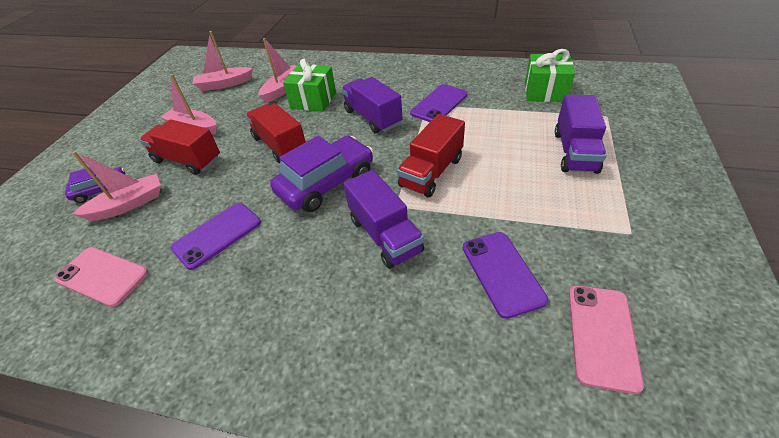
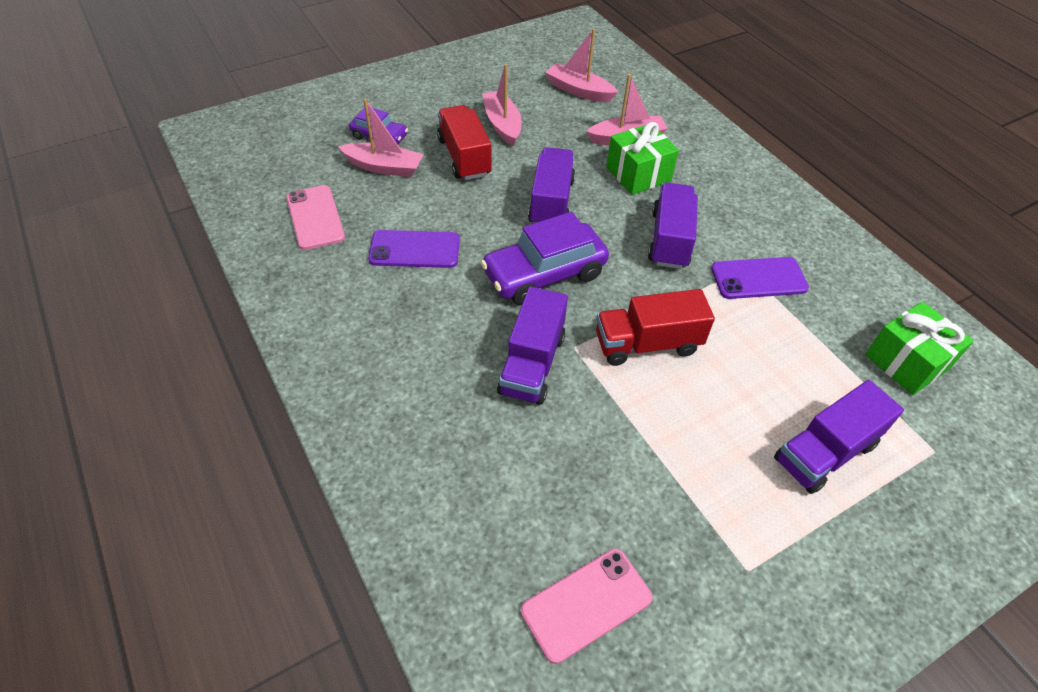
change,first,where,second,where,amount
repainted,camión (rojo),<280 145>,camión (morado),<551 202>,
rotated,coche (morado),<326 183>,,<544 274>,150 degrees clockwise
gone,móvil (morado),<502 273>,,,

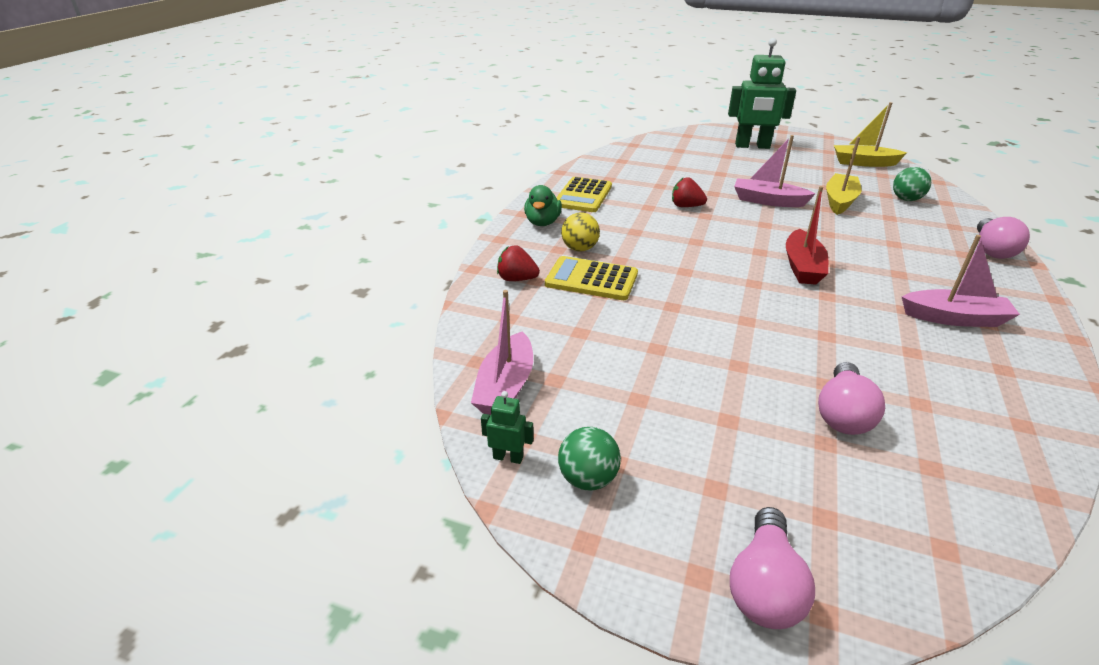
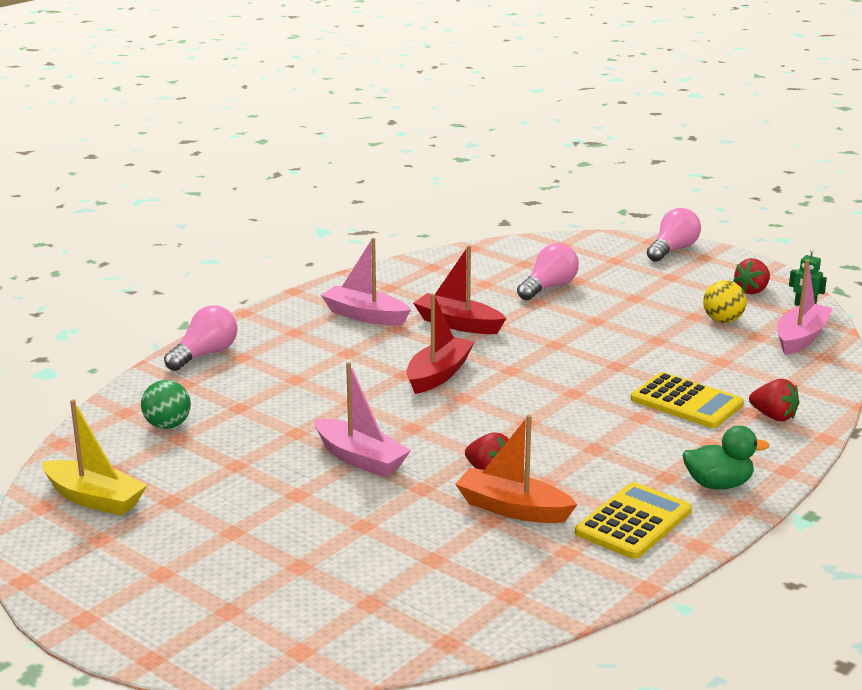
change,first,where,second,where,amount
gone,robot (verde),<752 146>,,,
gone,barco (amarillo),<839 201>,,,
rotated,pato (verde),<542 222>,,<718 484>,60 degrees clockwise
shifted,pelota (amarillo),<579 249>,,<722 321>,
swapped,pelota (verde),<588 479>,fresa (rojo),<752 291>,
new,,,barco (rojo),<458 324>,
new,,,barco (naranja),<513 509>,

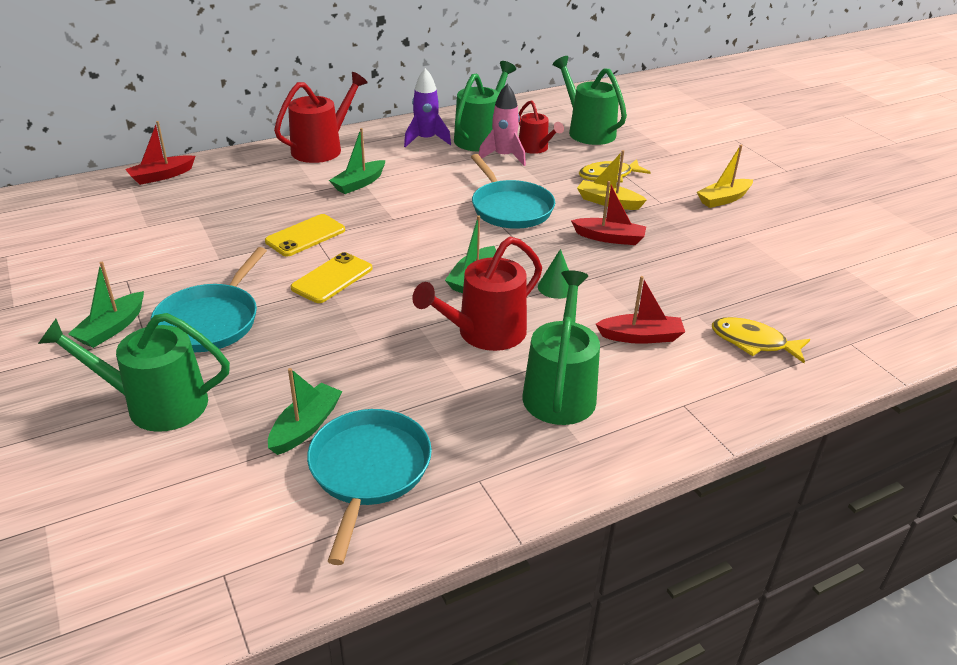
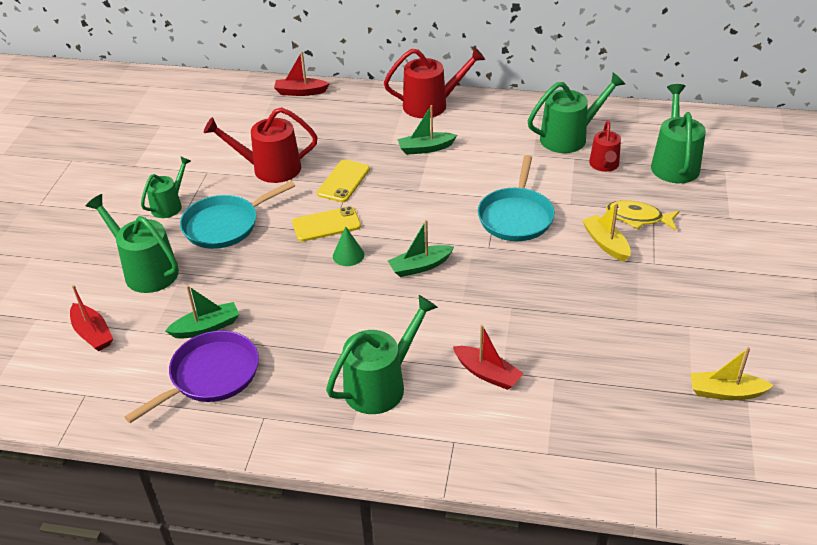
change,first,where,second,where,amount
gone,cohete (morado),<426 140>,,,
gone,cohete (rosa),<503 156>,,,
shifted,barco (amarillo),<723 199>,,<725 392>,
shifted,barco (rojo),<609 238>,,<92 334>,
rotated,móvil (amarillo),<305 236>,,<343 181>,60 degrees counterclockwise
shifted,regadera (rojo),<485 333>,,<270 168>,
shifted,cono (verde),<556 287>,,<348 255>,
swapped,barco (verde),<112 328>,regadera (verde),<169 205>,
gone,pez (amarillo),<753 342>,,,
repainted,sartén (turquesa),<369 470>,sartén (morado),<211 375>,

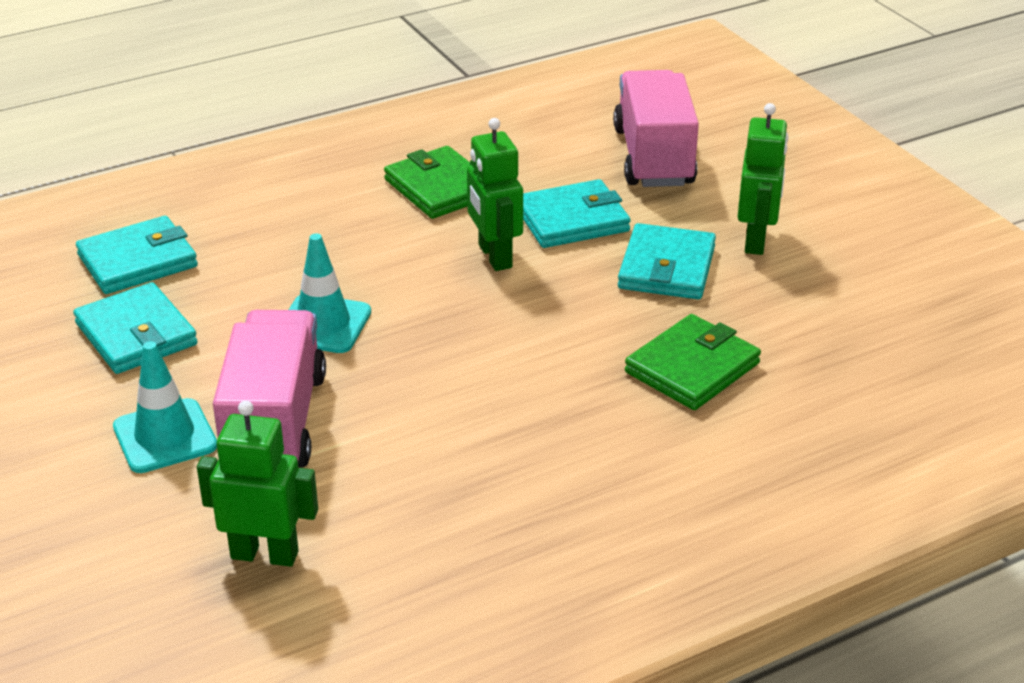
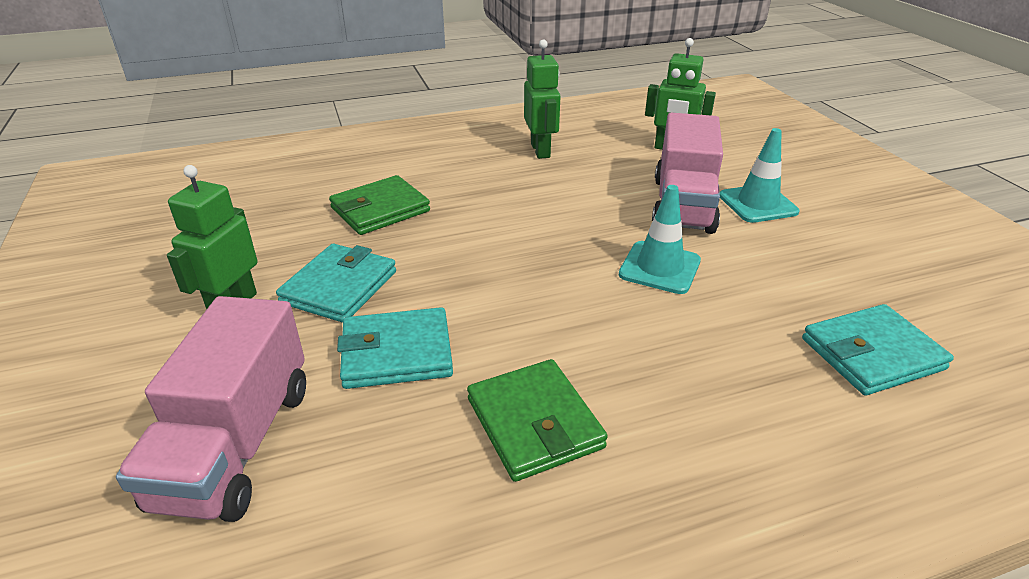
change,first,where,second,where,amount
shifted,robot (verde),<494 256>,,<541 150>,
gone,cartera (turquesa),<136 334>,,,

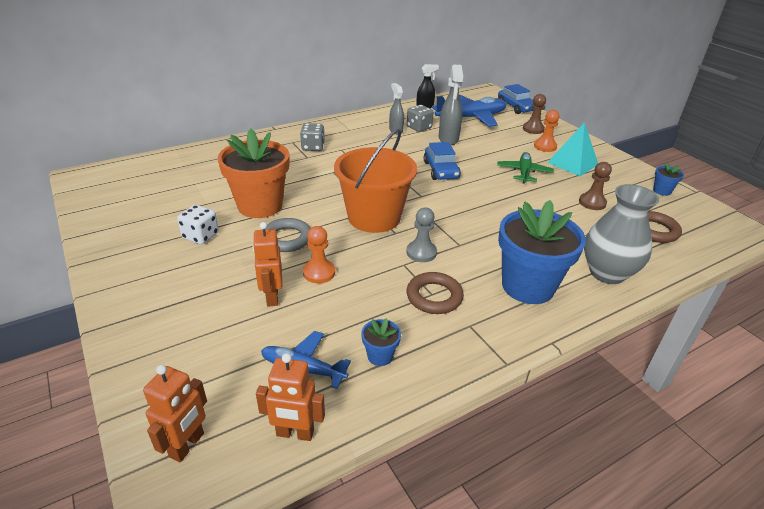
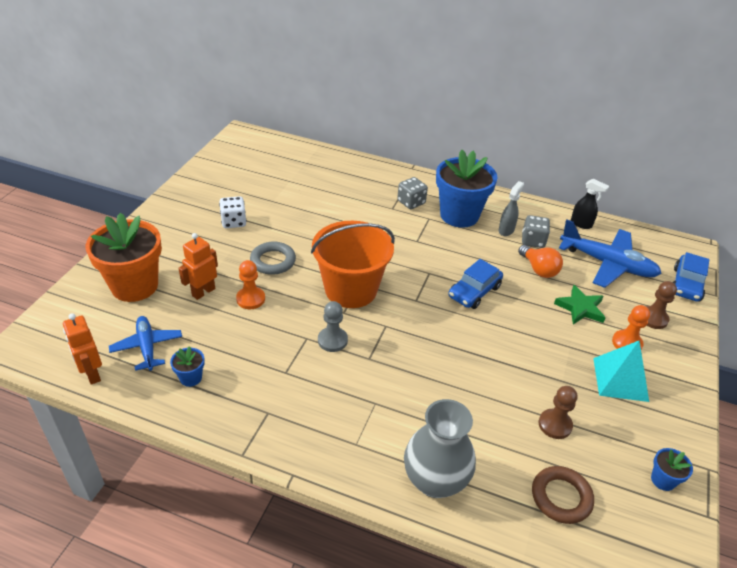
change,first,where,second,where,amount
swapped,pulverizador (gris),<448 139>,bombilla (naranja),<539 269>,
shifted,maceta (naranja),<260 206>,,<134 286>,
gone,avión (verde),<524 172>,,,
shifted,maceta (azul),<527 286>,,<459 215>,
gone,anillo (marrón),<434 297>,,,
gone,robot (naranja),<187 445>,,,
new,,,estrella (verde),<580 308>,

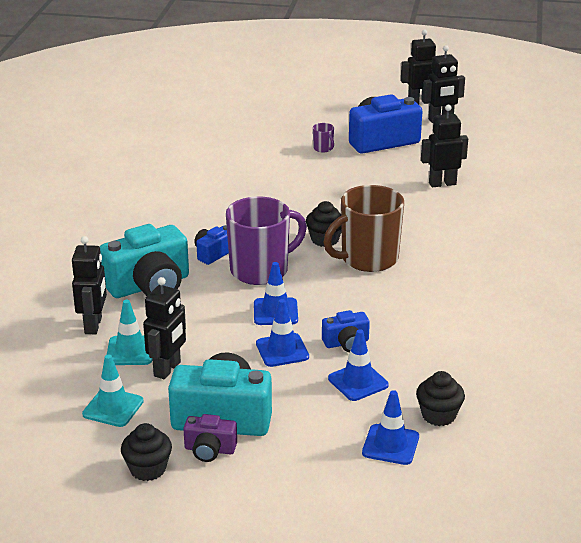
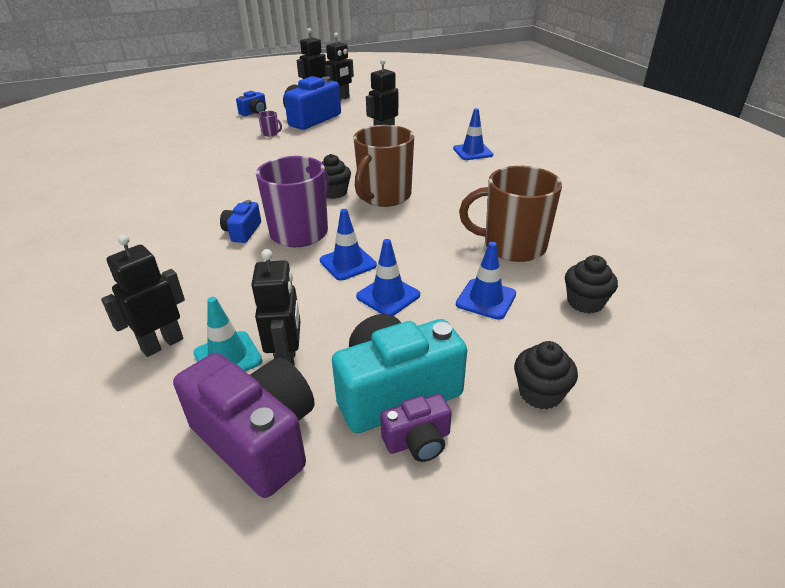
change,first,where,second,where,amount
gone,cámara (turquesa),<149 285>,,,
rotated,robot (negro),<93 325>,,<162 344>,105 degrees counterclockwise
shifted,cámara (azul),<346 343>,,<254 112>,
swapped,cono de tráfico (turquesa),<113 408>,cámara (morado),<257 438>,
shifted,cono de tráfico (azul),<390 445>,,<472 152>,
shifted,magdalena (negro),<148 469>,,<540 393>,
new,,,taza (marrón),<512 246>,

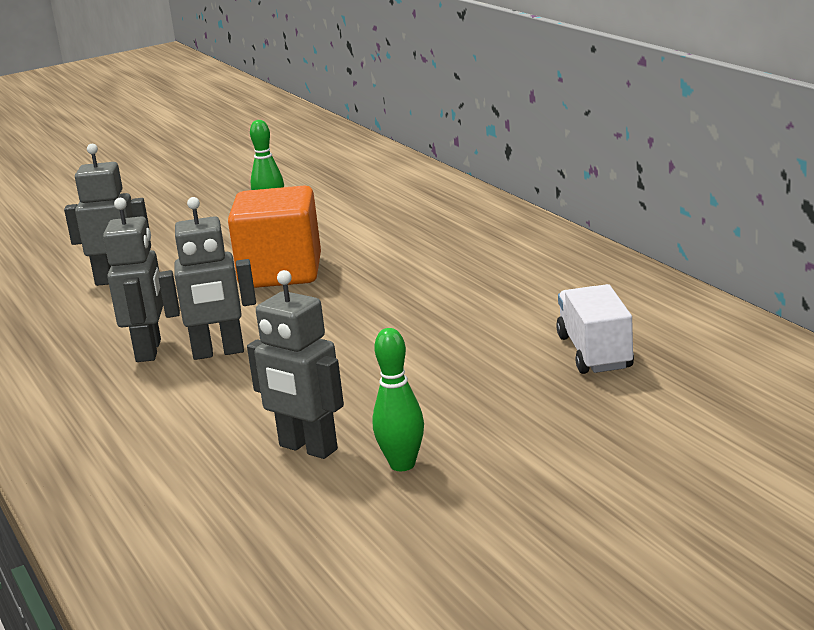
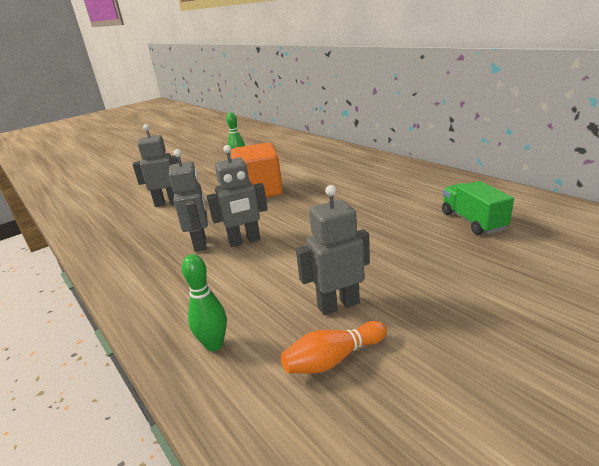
change,first,where,second,where,amount
rotated,robot (gris),<307 448>,,<338 305>,135 degrees clockwise
repainted,camión (blanco),<595 352>,camión (verde),<472 221>,
shifted,bolo (verde),<402 464>,,<214 345>,
new,,,bolo (naranja),<333 359>,

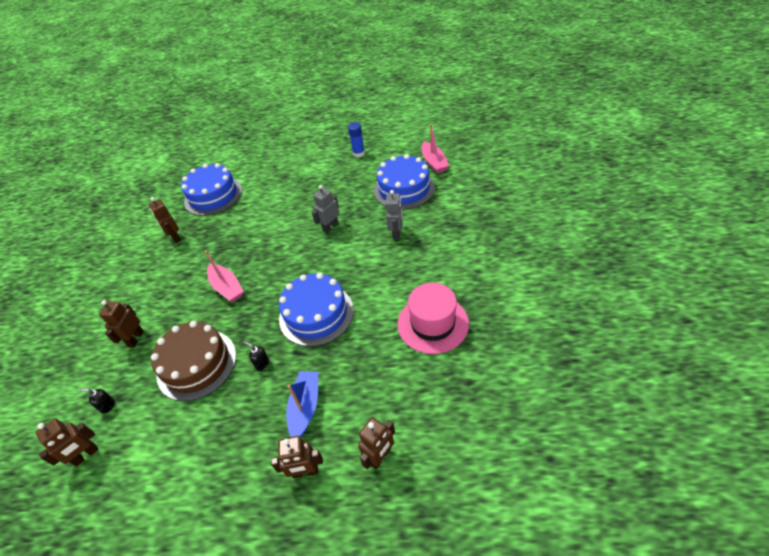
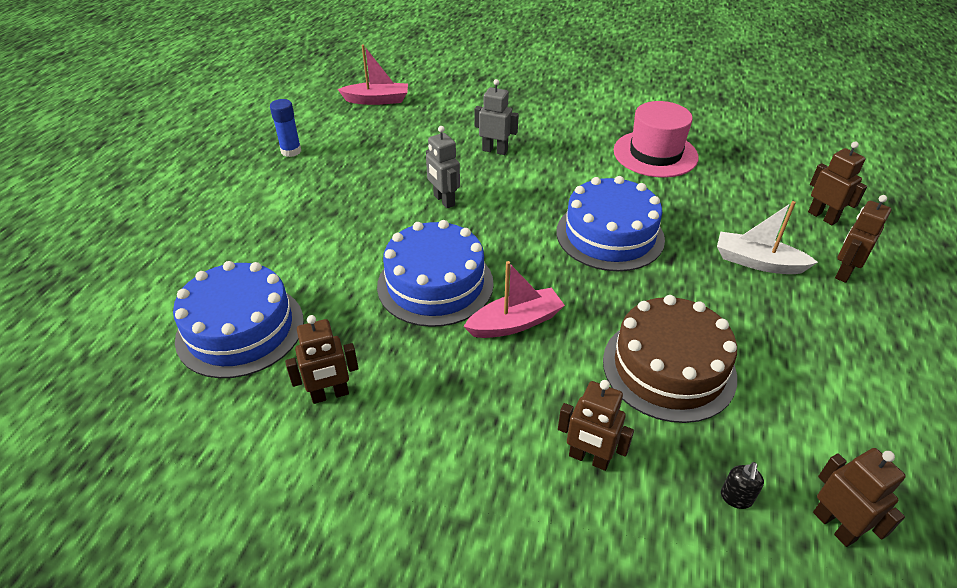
change,first,where,second,where,amount
shifted,tarta (azul),<404 189>,,<435 284>,
gone,dispensador de jabón (negro),<262 363>,,,
repainted,barco (azul),<305 407>,barco (blanco),<757 262>,
rotated,robot (marrón),<305 471>,,<844 272>,150 degrees counterclockwise

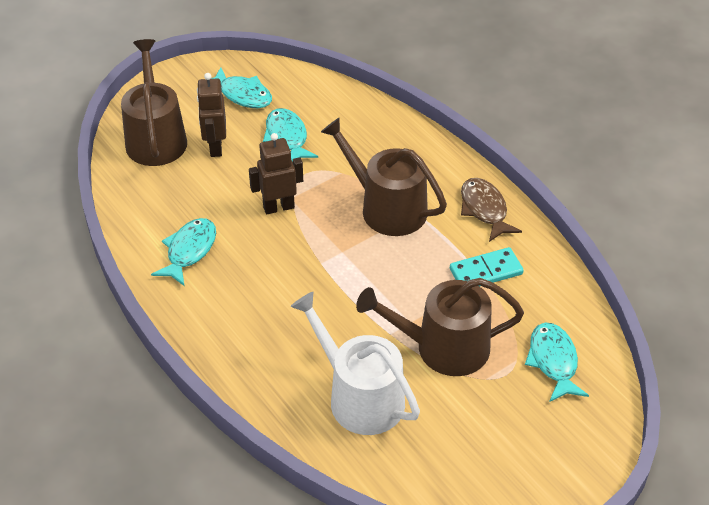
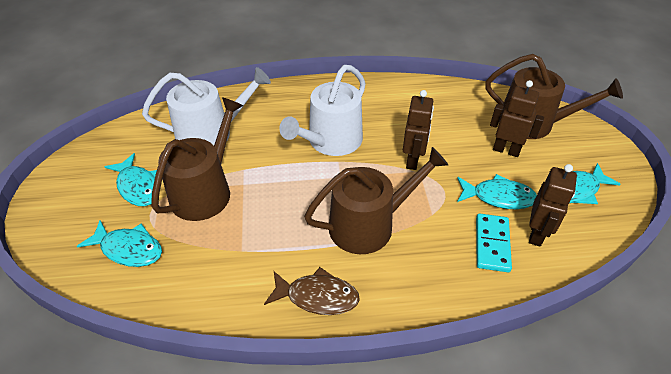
change,first,where,second,where,amount
shifted,pez (turquesa),<189 251>,,<138 186>,
shifted,ficha de dominó (turquesa),<486 271>,,<492 244>,
new,,,regadera (blanco),<331 141>,
new,,,robot (marrón),<536 234>,

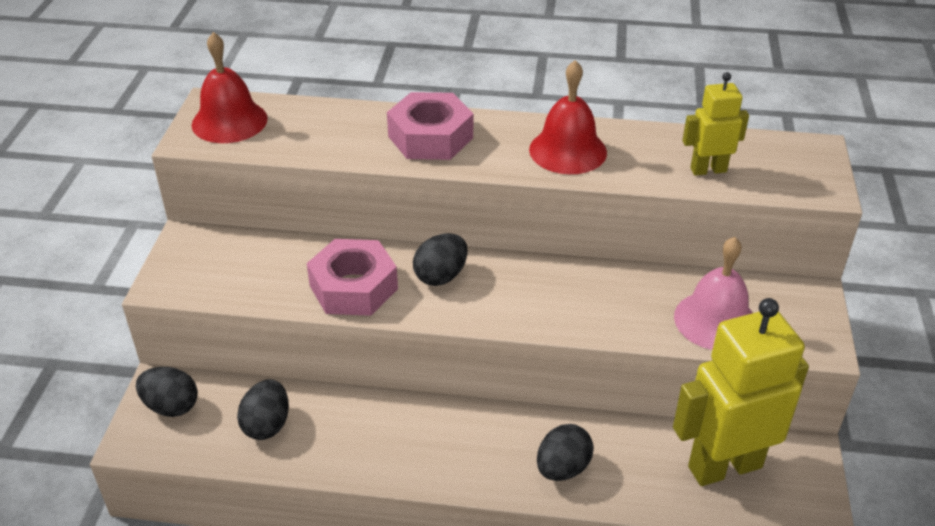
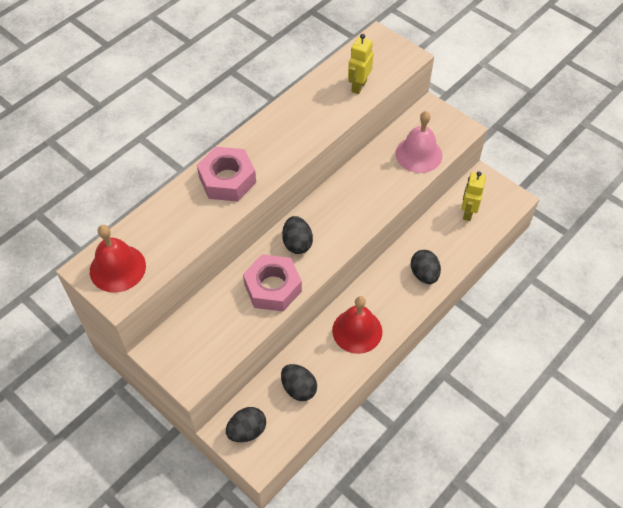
change,first,where,second,where,amount
shifted,campana (rojo),<568 150>,,<357 331>,
scaled,robot (amarillo),<724 466>,,<467 212>,x0.52

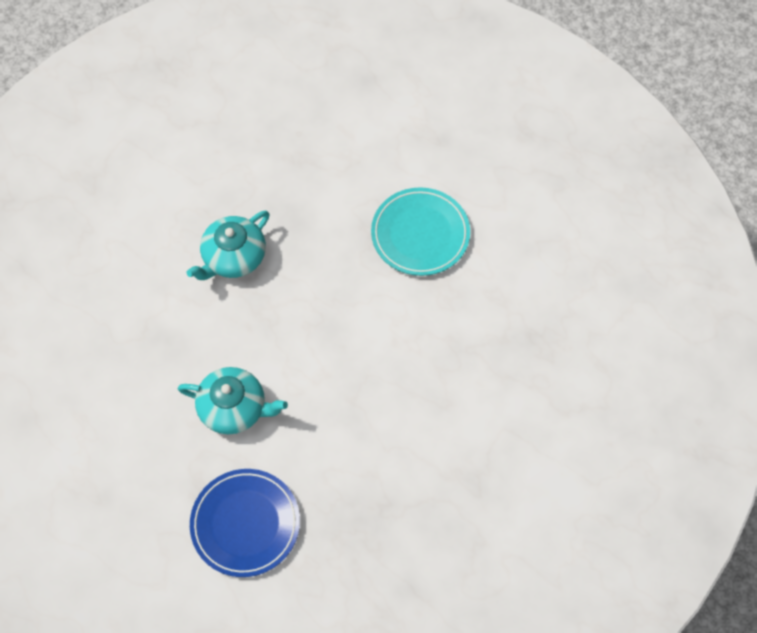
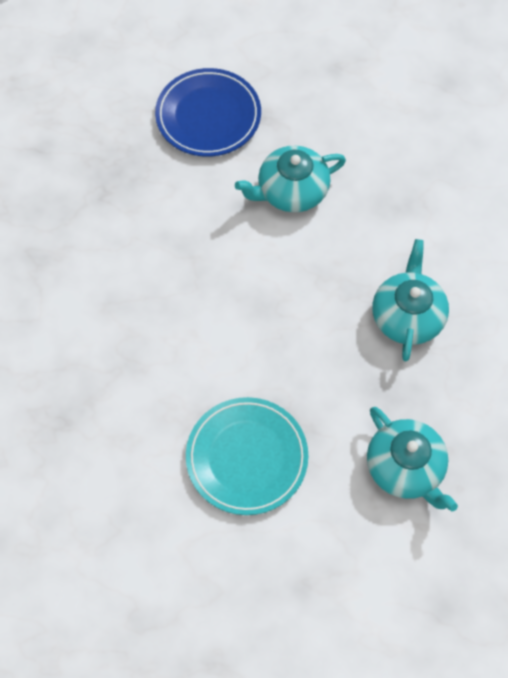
change,first,where,second,where,amount
new,,,tetera (turquesa),<405 467>,

